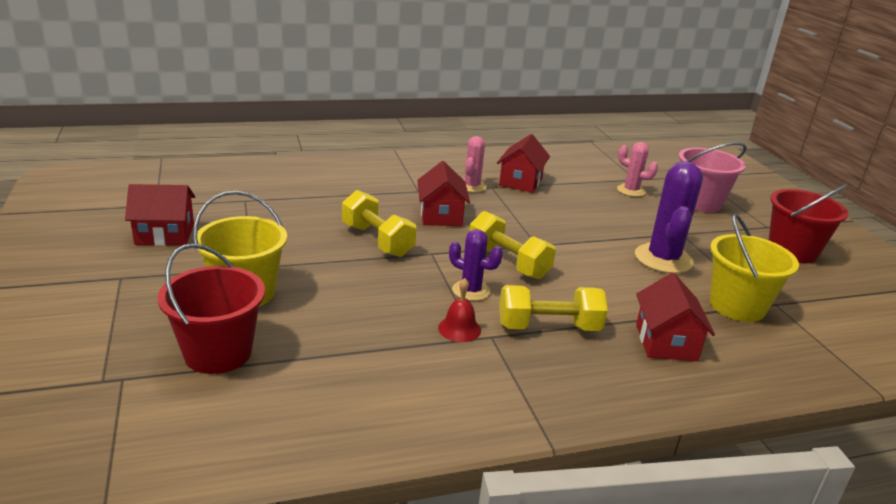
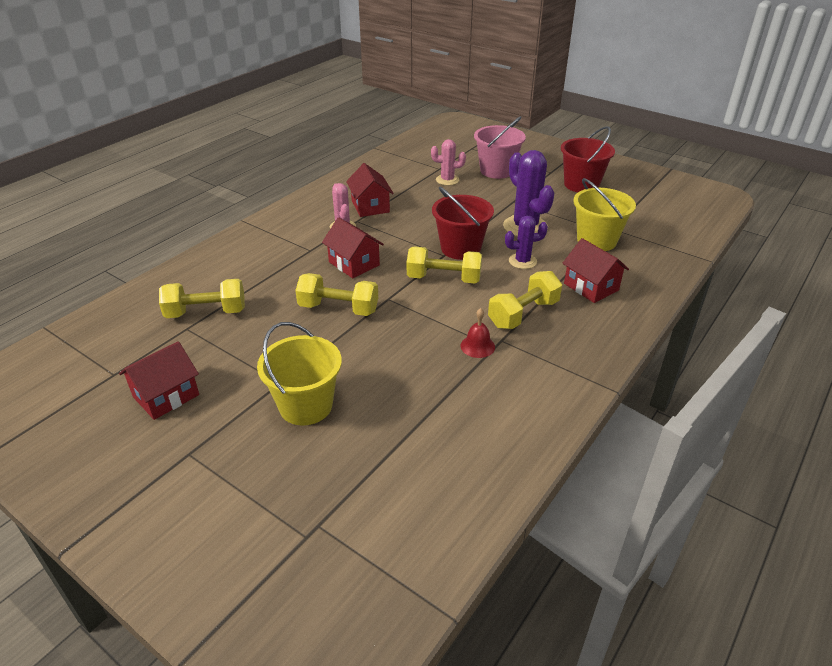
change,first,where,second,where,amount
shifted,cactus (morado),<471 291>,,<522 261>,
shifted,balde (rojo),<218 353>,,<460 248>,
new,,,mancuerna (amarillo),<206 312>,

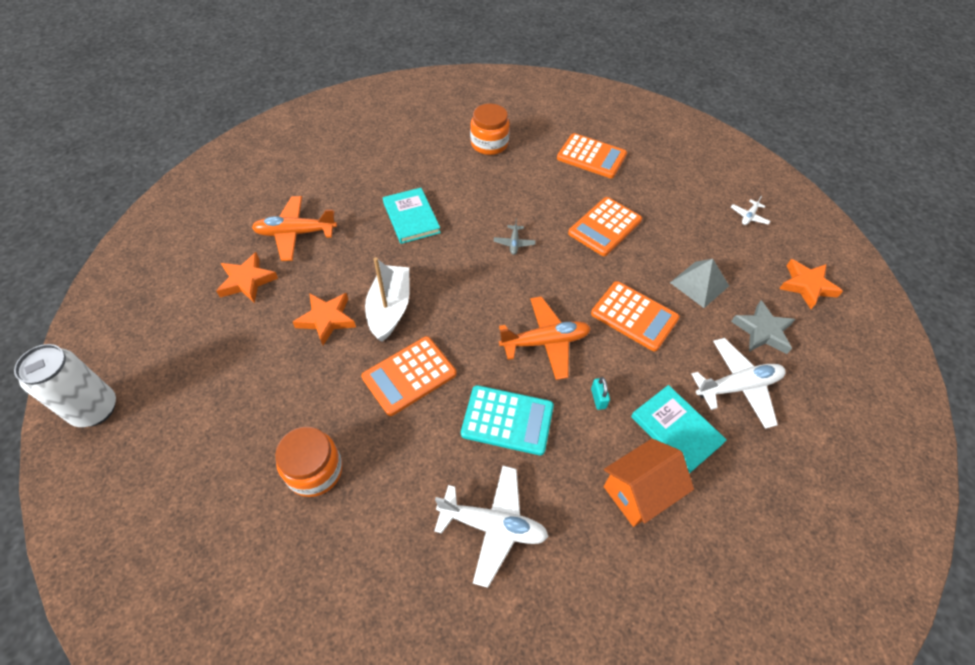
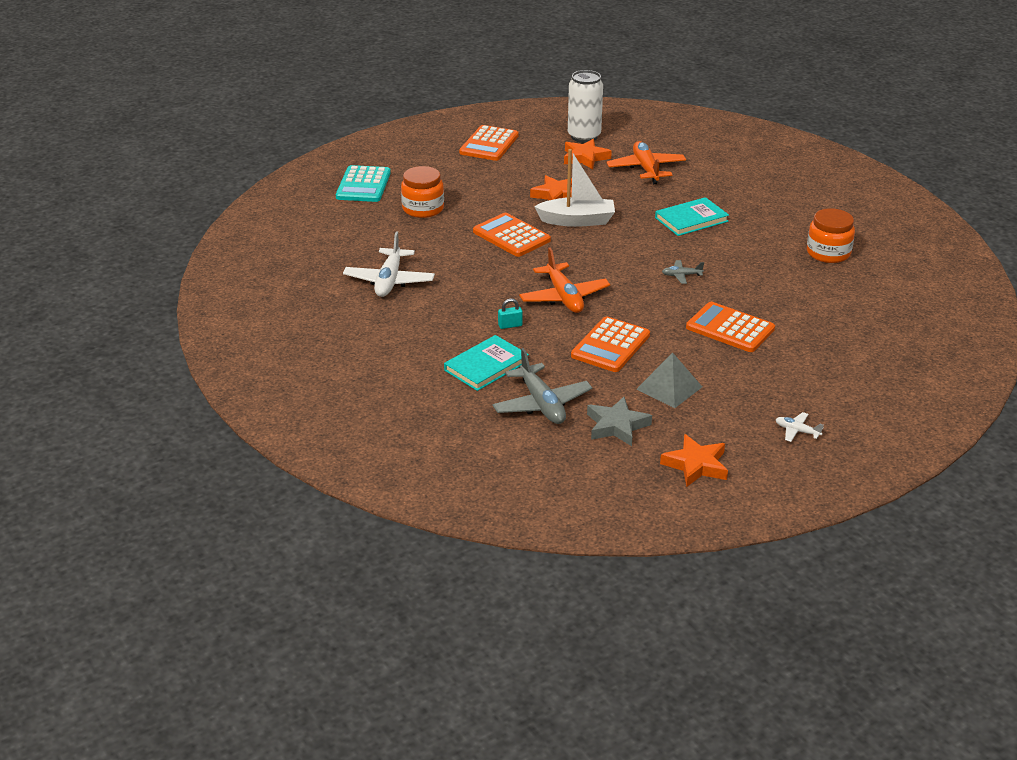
change,first,where,second,where,amount
shifted,calculadora (naranja),<591 157>,,<489 144>,
repainted,avión (blanco),<737 386>,avión (gris),<541 404>,
shifted,lata (blanco),<95 409>,,<584 136>,
shifted,calculadora (turquesa),<507 420>,,<363 185>,
gone,casa (naranja),<638 492>,,,

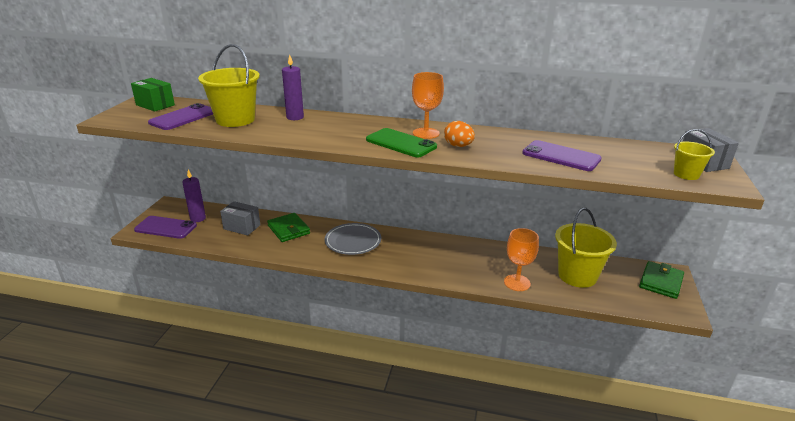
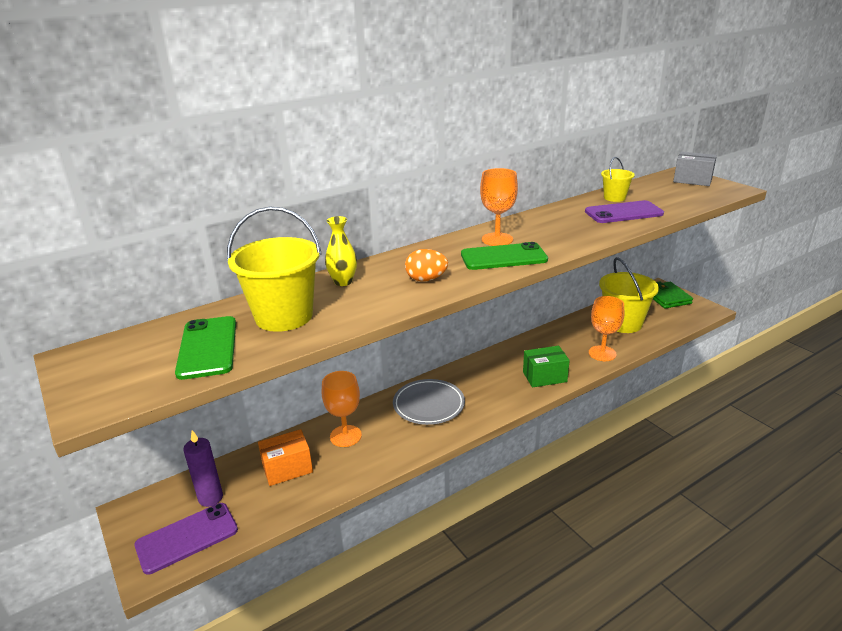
change,first,where,second,where,amount
swapped,vela (morado),<295 117>,florero (amarillo),<343 282>,
shifted,caja (verde),<155 105>,,<544 377>,
repainted,móvil (morado),<183 117>,móvil (verde),<207 347>,
shifted,huevo (naranja),<458 146>,,<426 279>,
shifted,balde (amarillo),<686 174>,,<614 198>,
repainted,caja (gris),<242 227>,caja (naranja),<287 469>,
swapped,cartera (verde),<289 229>,copa (naranja),<345 436>,

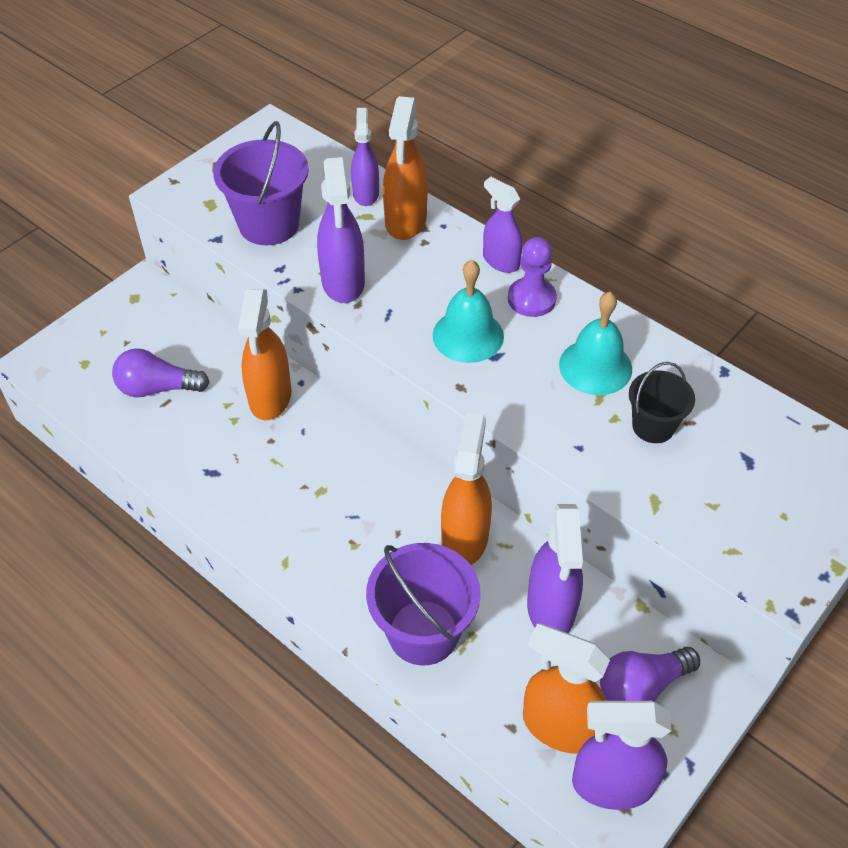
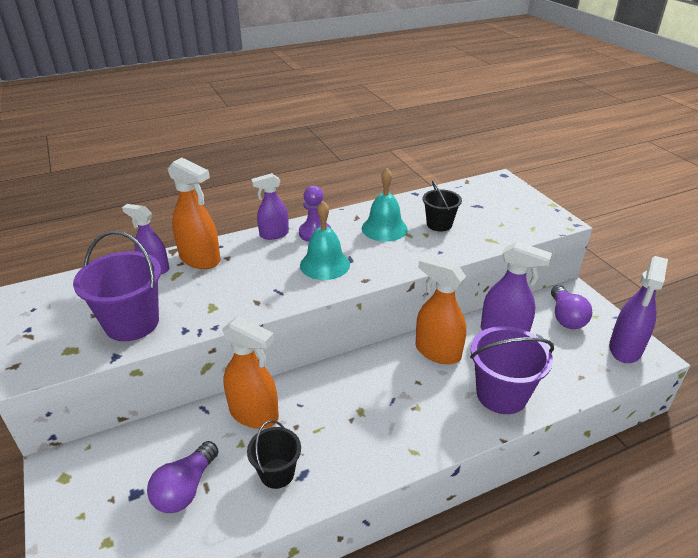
change,first,where,second,where,amount
gone,pulverizador (morado),<343 282>,,,
gone,pulverizador (naranja),<560 726>,,,
new,,,balde (negro),<277 473>,

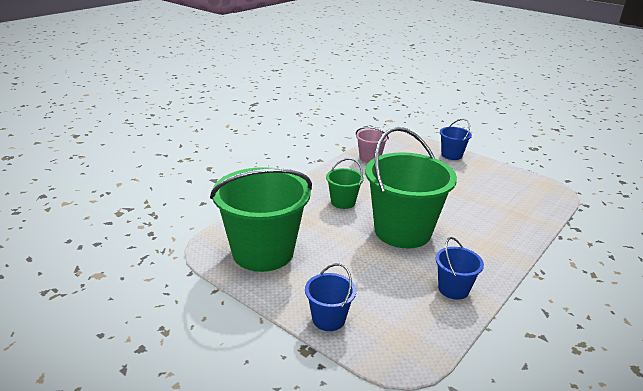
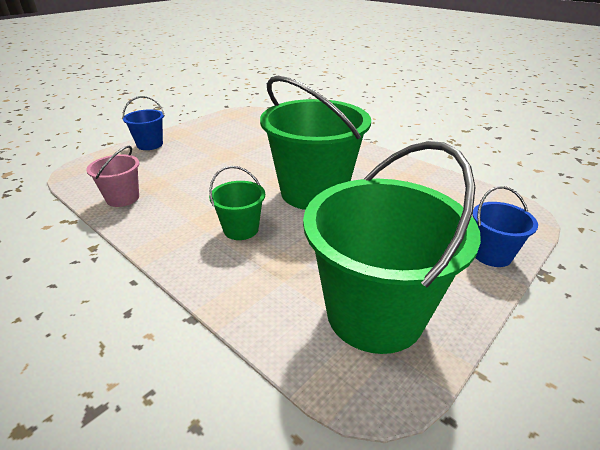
change,first,where,second,where,amount
gone,balde (azul),<453 289>,,,

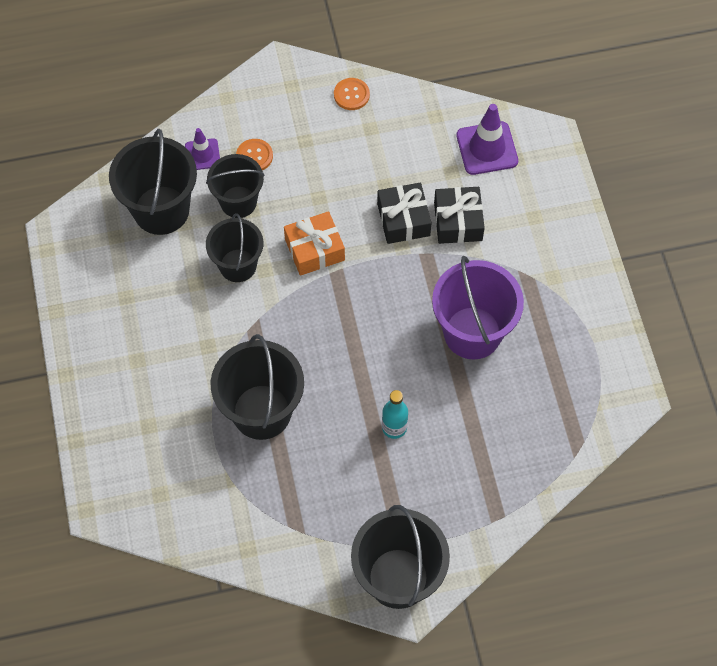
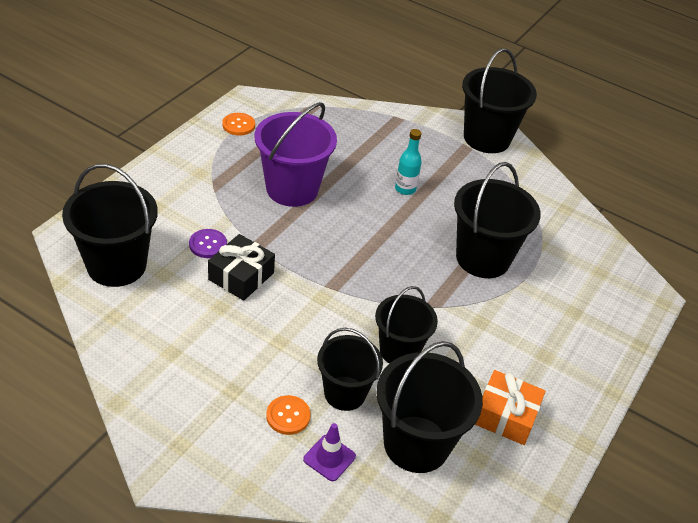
change,first,where,second,where,amount
shifted,botón (naranja),<351 95>,,<238 125>,
swapped,cono de tráfico (morado),<487 148>,balde (negro),<116 265>,
swapped,regalo (negro),<458 221>,botón (morado),<208 244>,
shifted,regalo (naranja),<314 250>,,<505 416>,

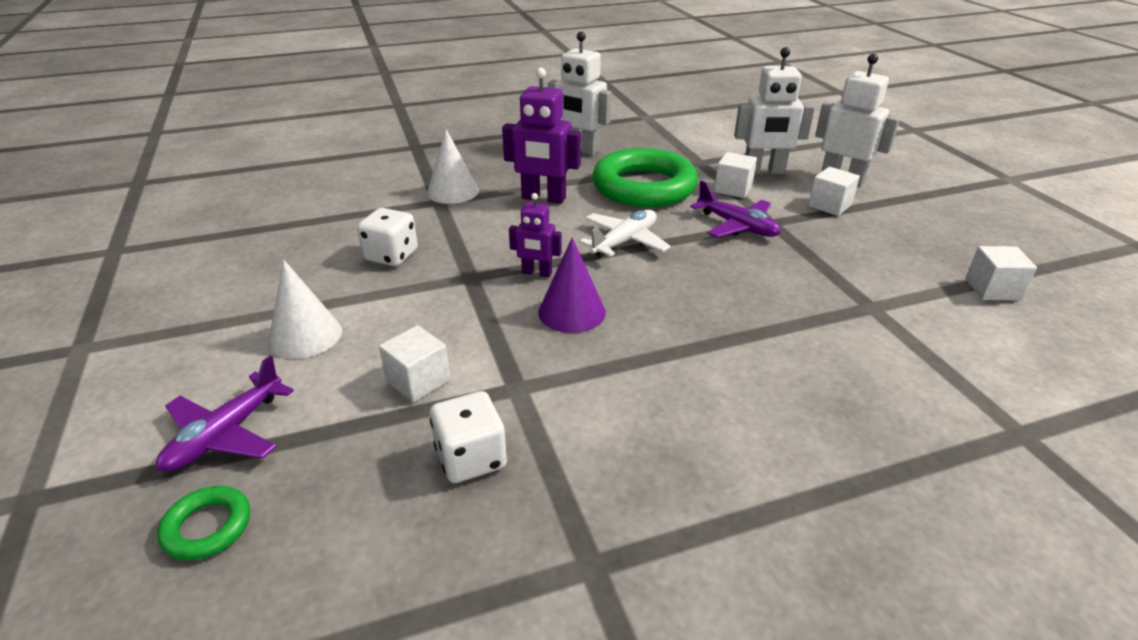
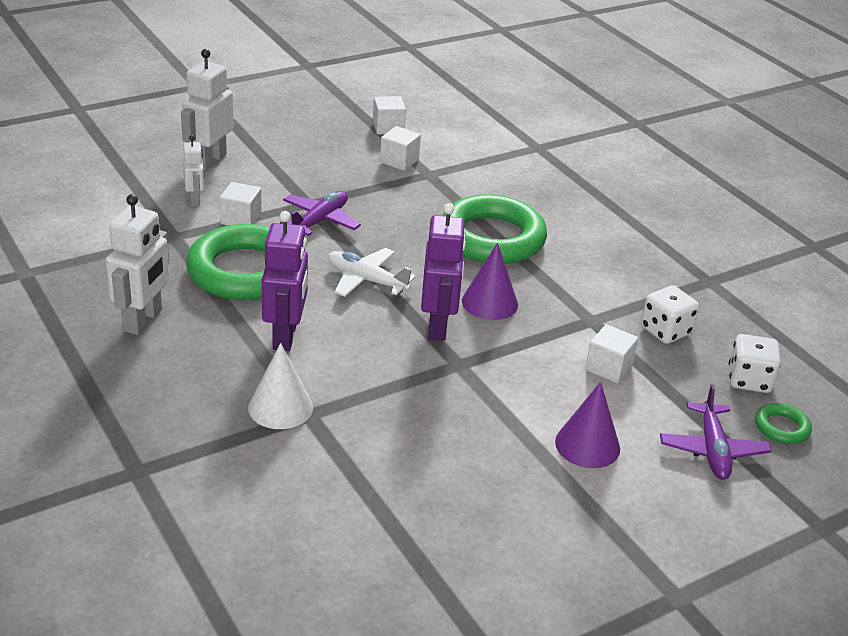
change,first,where,second,where,amount
scaled,robot (blanco),<763 171>,,<195 200>,x0.57
shifted,cubo (blanco),<829 205>,,<399 161>,
scaled,robot (morado),<536 273>,,<438 326>,x1.74
shifted,dado (blanco),<391 256>,,<749 380>,
repainted,cono (blanco),<305 336>,cono (morado),<587 445>,
rotated,avión (morado),<226 434>,,<712 450>,75 degrees clockwise
new,,,anillo (verde),<492 238>,

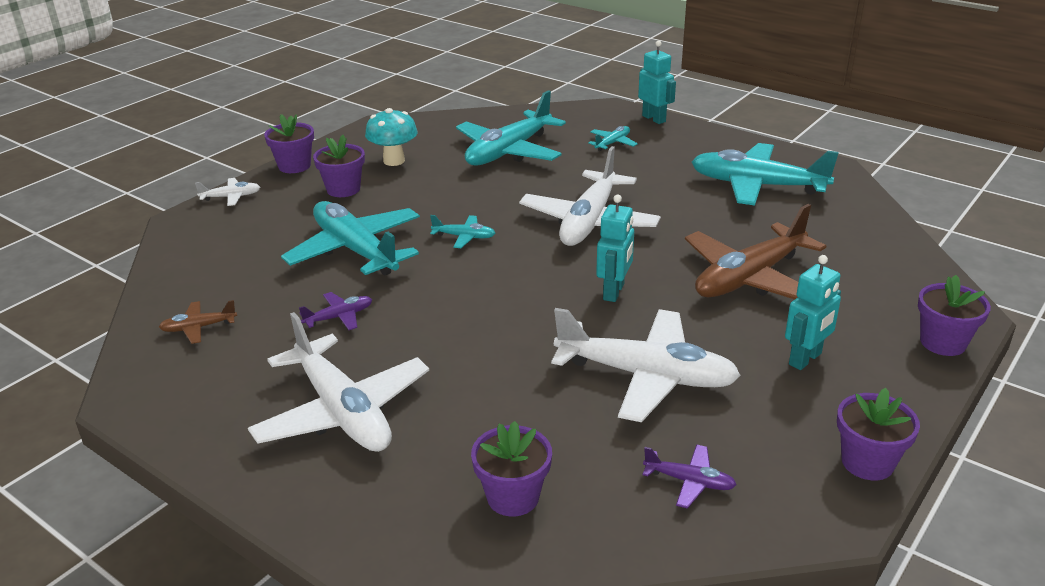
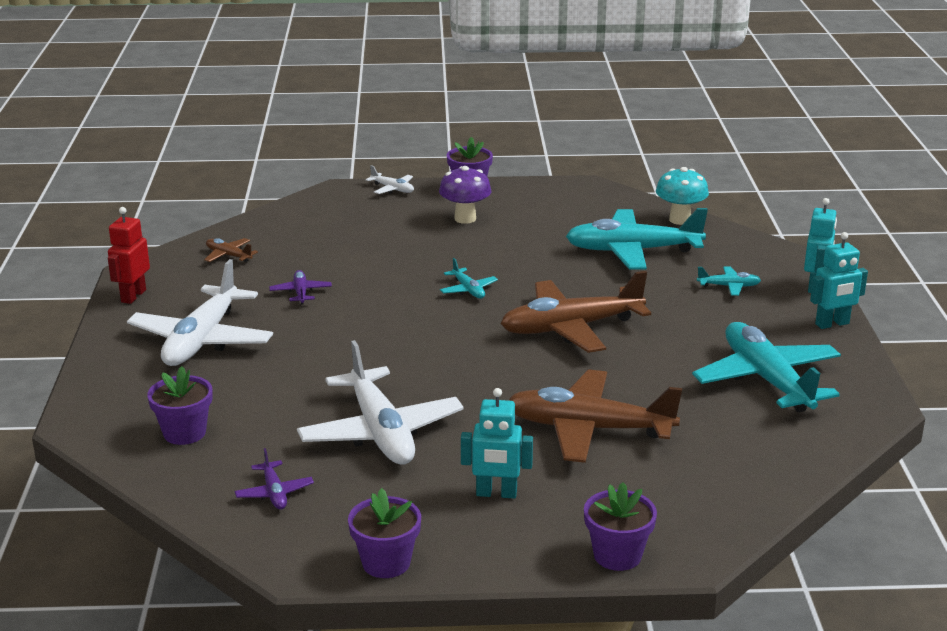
change,first,where,second,where,amount
shifted,seta (turquesa),<394 161>,,<680 220>,
swapped,maceta (morado),<343 189>,seta (morado),<465 219>,
repainted,avión (blanco),<589 222>,avión (marrón),<571 328>,
shifted,robot (turquesa),<614 292>,,<832 324>,
gone,avión (turquesa),<355 250>,,,
rotated,avión (morado),<339 317>,,<301 292>,120 degrees counterclockwise
new,,,robot (rojo),<133 296>,

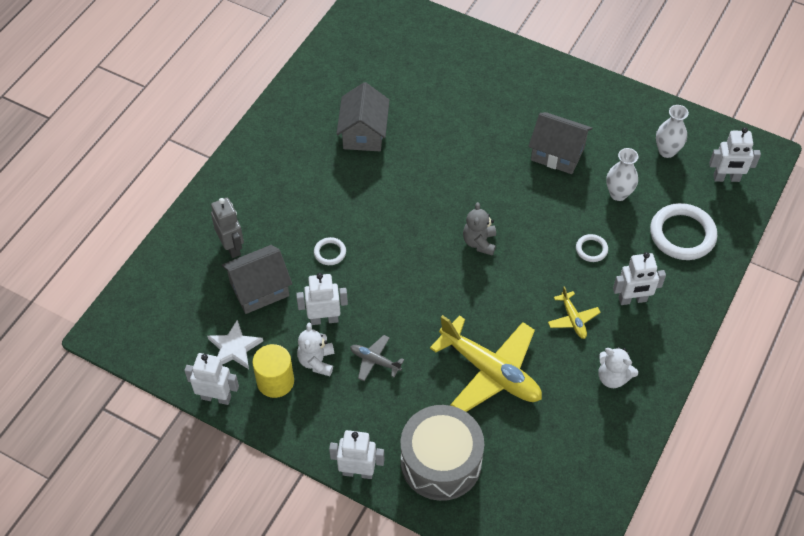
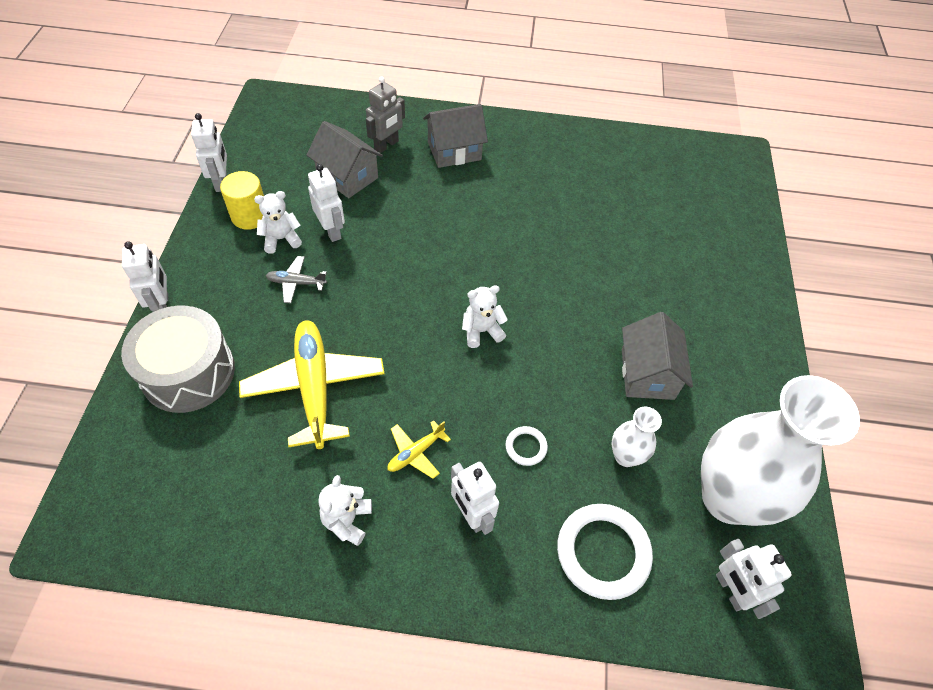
change,first,where,second,where,amount
shifted,casa (gris),<363 133>,,<454 151>,
scaled,florero (blanco),<667 151>,,<728 498>,x2.27
repainted,osito (gris),<479 242>,osito (blanco),<481 331>,
gone,anillo (blanco),<330 252>,,,
rotated,avión (amarillo),<490 371>,,<315 387>,150 degrees clockwise
gone,estrella (blanco),<234 348>,,,
rotated,avión (gris),<375 361>,,<296 283>,90 degrees counterclockwise

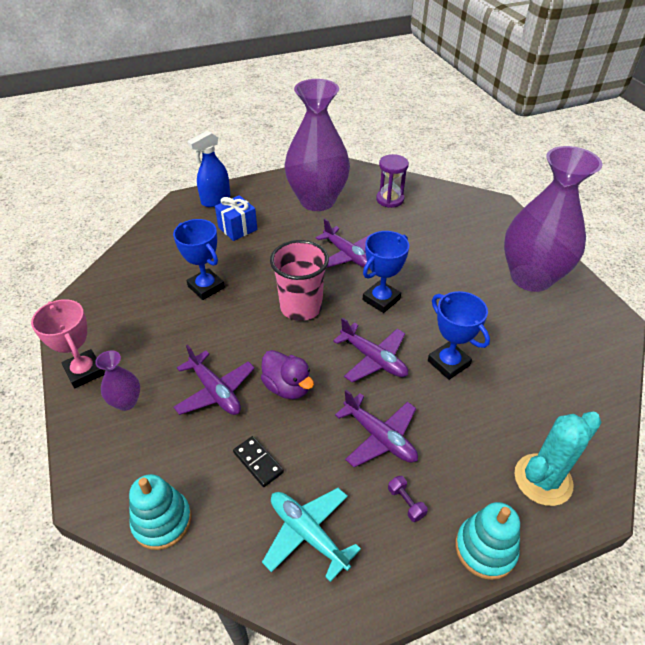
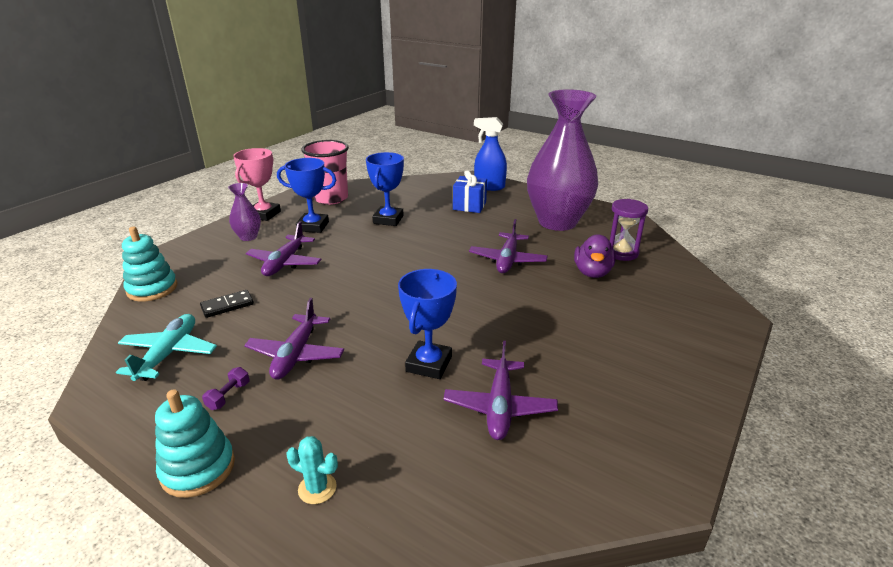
change,first,where,second,where,amount
gone,florero (morado),<531 278>,,,
shifted,trofeo (azul),<381 299>,,<313 226>,
shifted,vaso (rosa),<301 307>,,<331 198>,
shifted,avión (morado),<373 359>,,<499 407>,
shifted,pato (morado),<287 387>,,<592 272>,
scaled,cactus (turquesa),<543 479>,,<317 488>,x0.51
rotated,ficha de dominó (negro),<258 462>,,<227 305>,45 degrees clockwise

